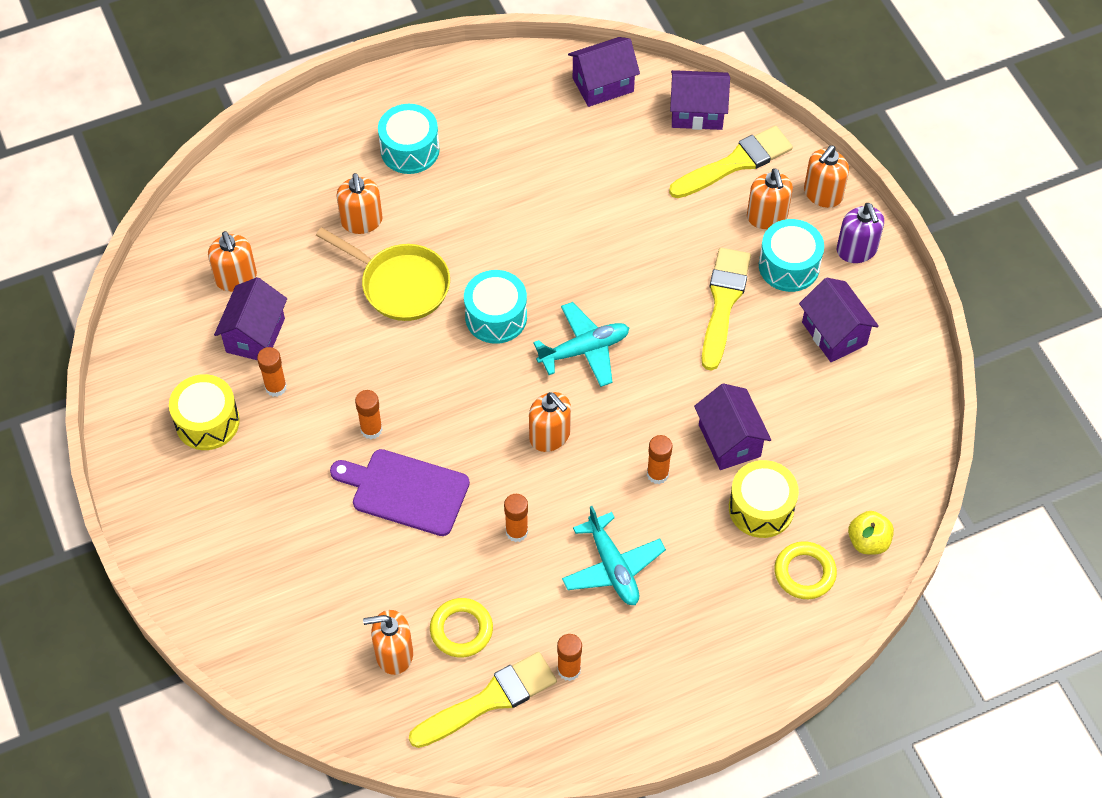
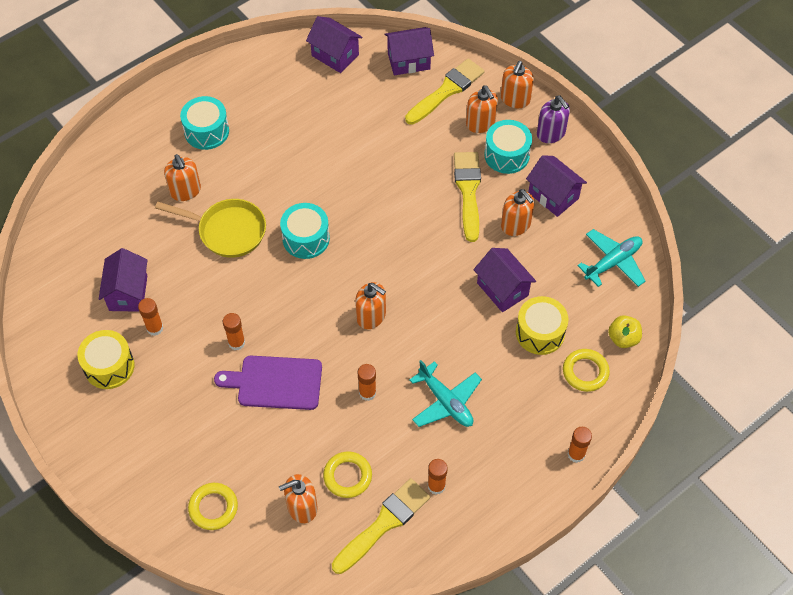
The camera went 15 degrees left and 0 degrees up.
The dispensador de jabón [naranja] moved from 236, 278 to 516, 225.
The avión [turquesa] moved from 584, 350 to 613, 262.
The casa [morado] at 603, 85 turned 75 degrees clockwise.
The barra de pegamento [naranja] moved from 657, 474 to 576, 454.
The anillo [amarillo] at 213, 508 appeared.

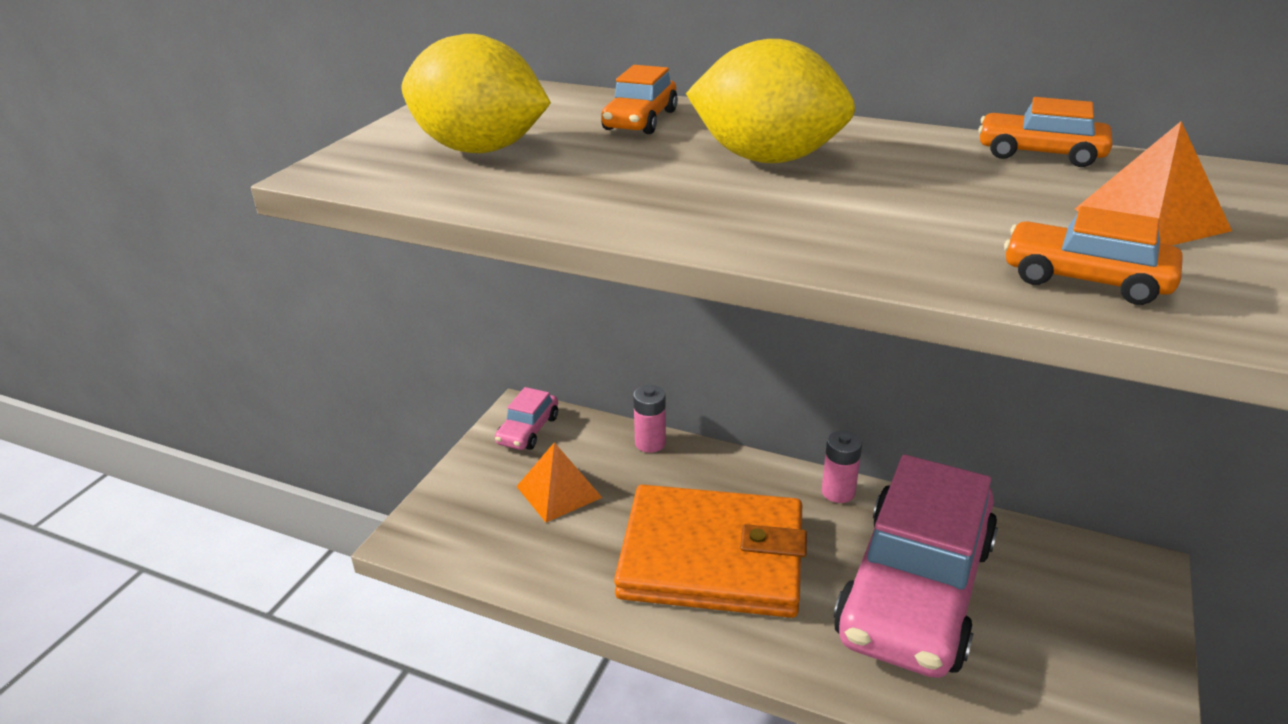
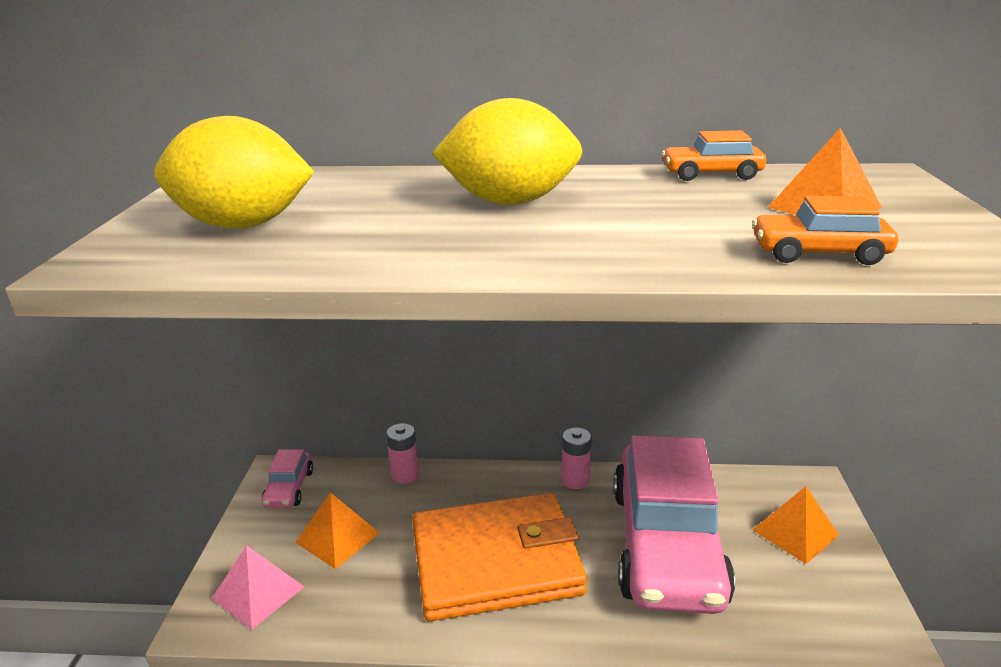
The camera went 20 degrees left and 5 degrees down.
The coche [naranja] at 640, 120 disappeared.
The pirámide [rosa] at 258, 592 appeared.
The pirámide [naranja] at 795, 532 appeared.

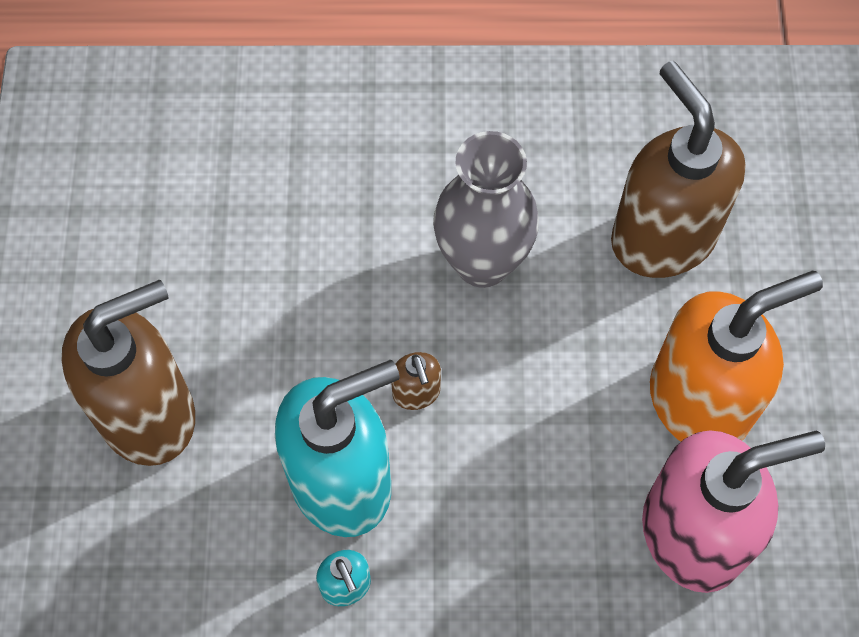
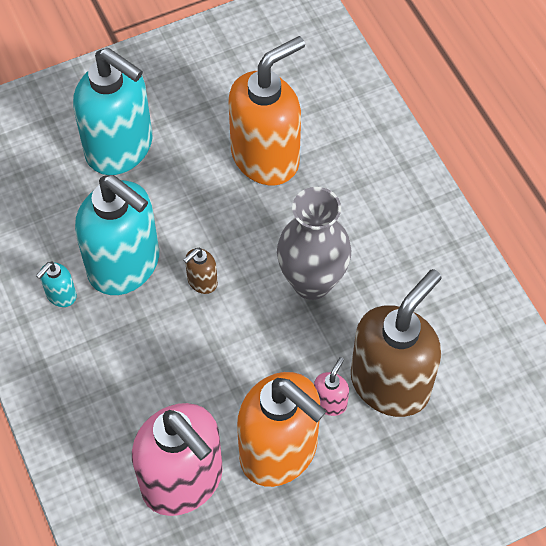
The camera went 65 degrees right and 5 degrees down.
The dispensador de jabón [marrón] at 149, 413 became the dispensador de jabón [turquesa] at 120, 148.
The dispensador de jabón [naranja] at 266, 157 appeared.
The dispensador de jabón [rosa] at 330, 402 appeared.

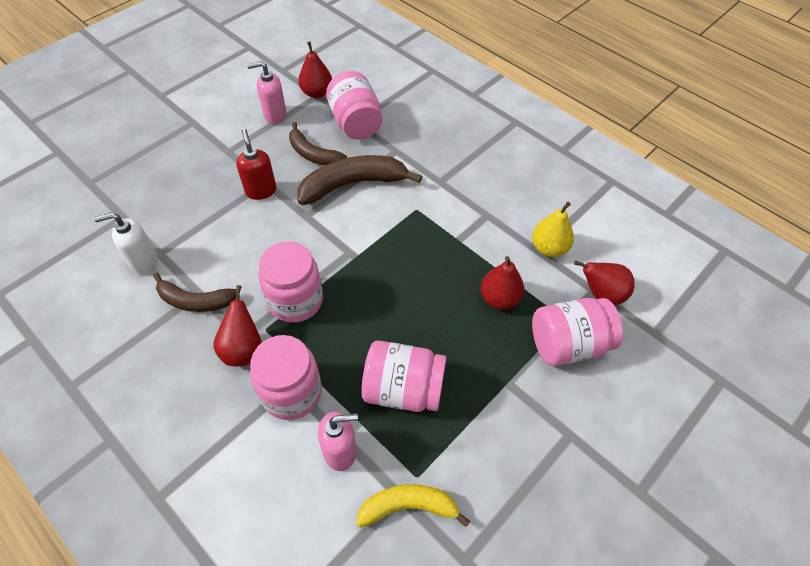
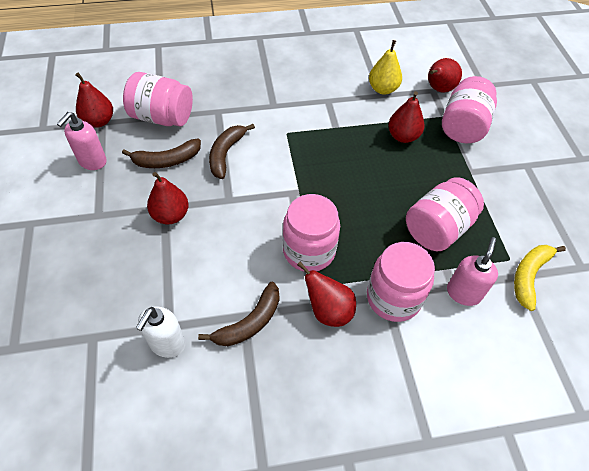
The camera went 55 degrees left and 0 degrees up.
The dispensador de jabón [rojo] at 261, 190 was replaced by the pera [rojo] at 170, 215.
The plátano [marrón] at 353, 184 changed to 0.64 times the size.

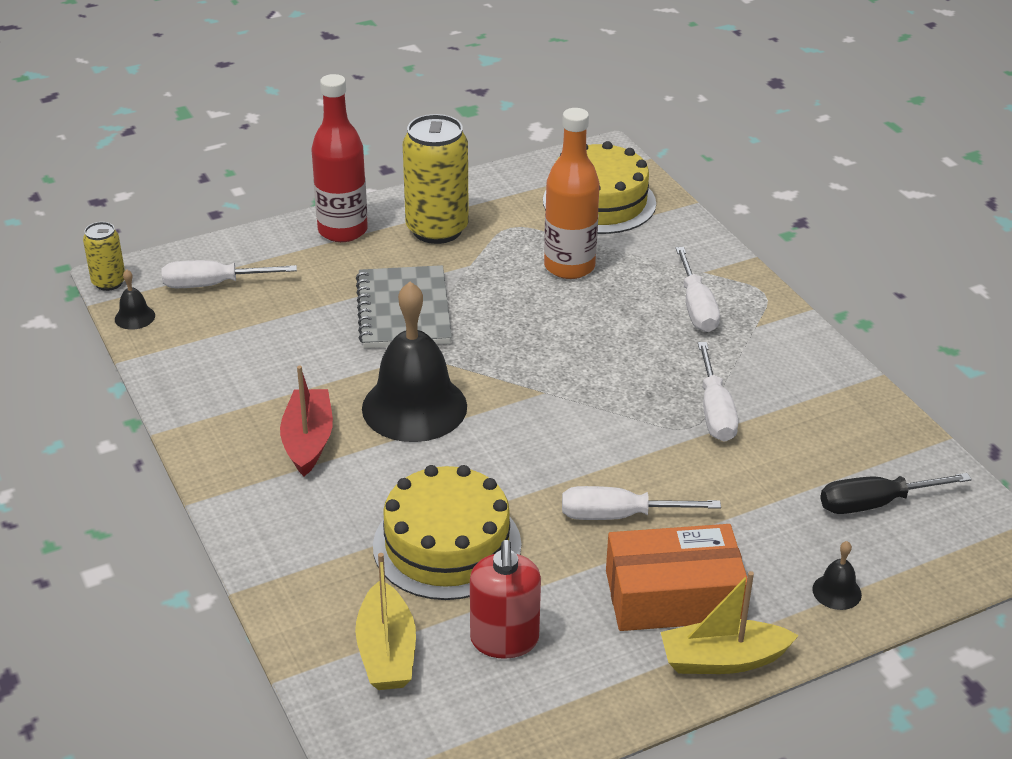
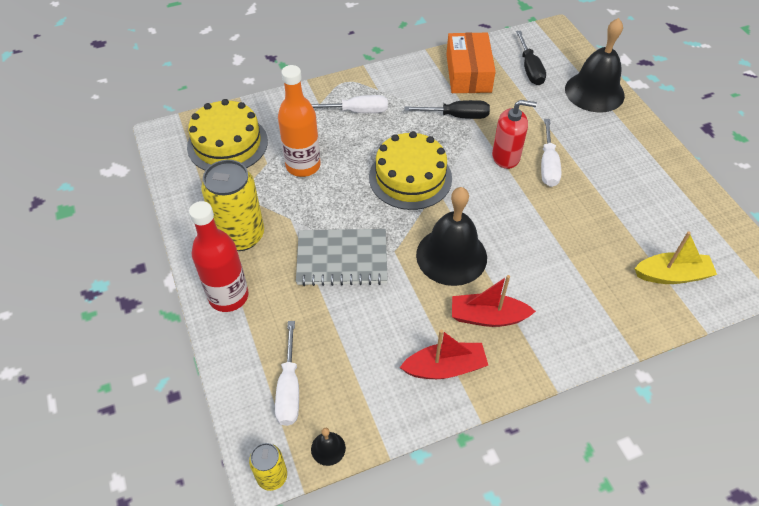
The camera went 85 degrees left and 15 degrees up.
The tarta [amarillo] moved from 447, 545 to 410, 177.
The dispensador de jabón [rojo] moved from 504, 640 to 506, 157.
The caja [naranja] moved from 673, 596 to 468, 73.
The barco [amarillo] at 722, 660 disappeared.
The destornillador [blanco] at 715, 411 became the destornillador [negro] at 456, 116.
The campana [negro] at 836, 591 changed to 2.46 times the size.
The barco [rojo] at 445, 367 appeared.

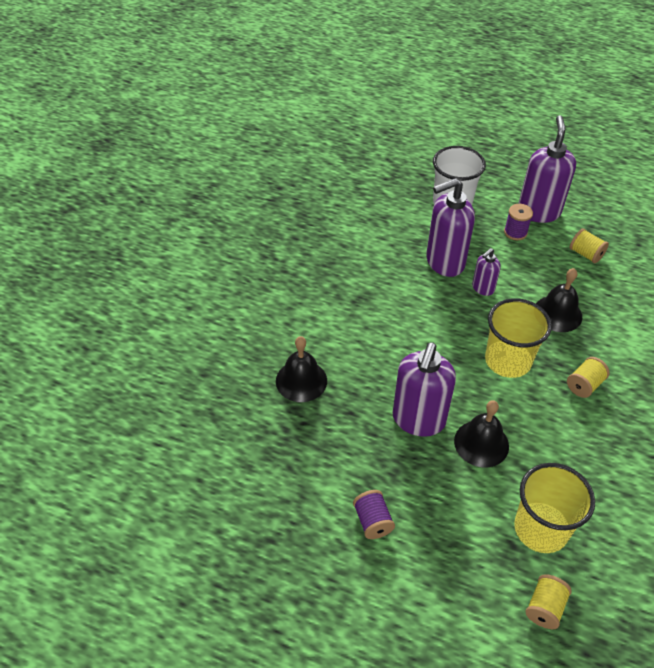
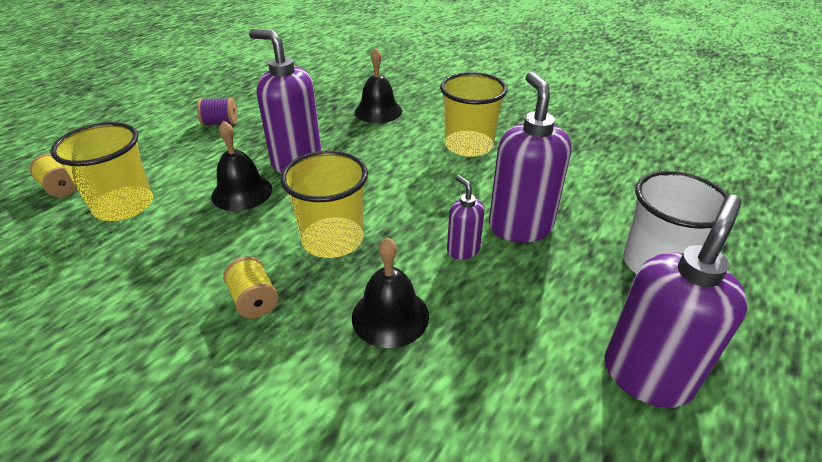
The camera went 105 degrees right and 10 degrees down.
The carrete [morado] at 515, 232 disappeared.
The dispensador de jabón [morado] at 538, 212 turned 75 degrees counterclockwise.
The carrete [amarillo] at 585, 254 disappeared.
The vaso [amarillo] at 468, 146 appeared.

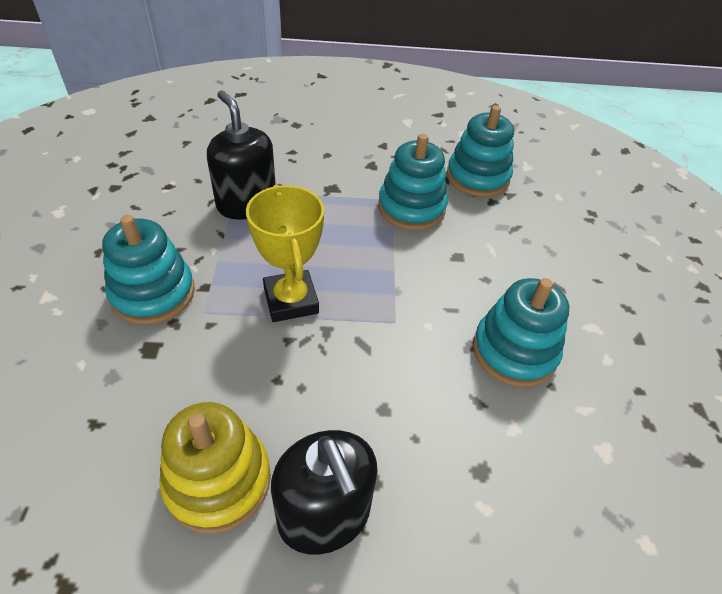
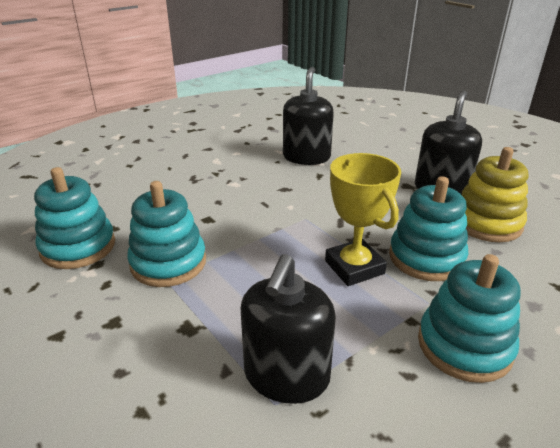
The camera went 125 degrees left and 15 degrees down.
The trofeo [amarillo] at 291, 300 turned 60 degrees counterclockwise.
The juguete apilable [turquesa] moved from 514, 351 to 426, 258.
The dispensador de jabón [negro] at 306, 157 appeared.

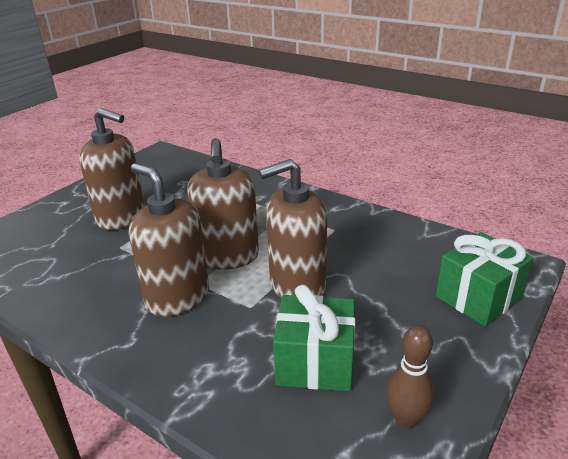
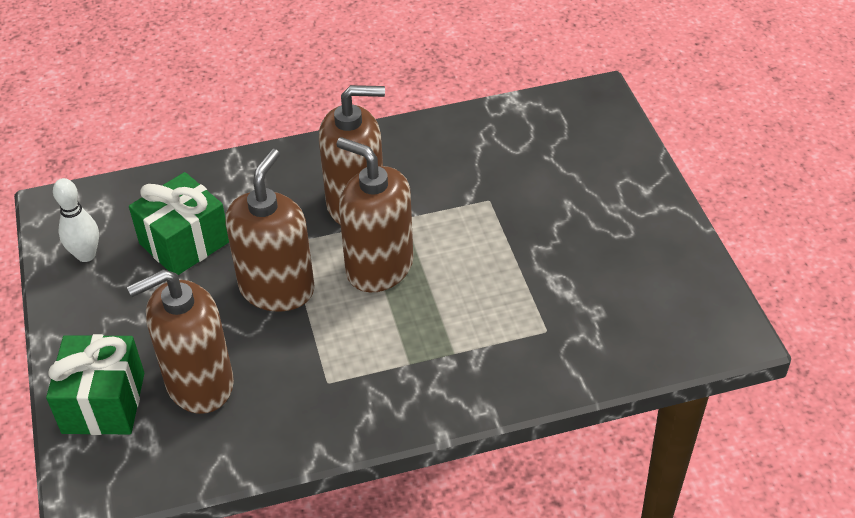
The camera went 130 degrees right and 15 degrees up.
The dispensador de jabón [marrón] moved from 121, 217 to 199, 383.
The bolo [marrón] at 406, 419 became the bolo [blanco] at 86, 255.

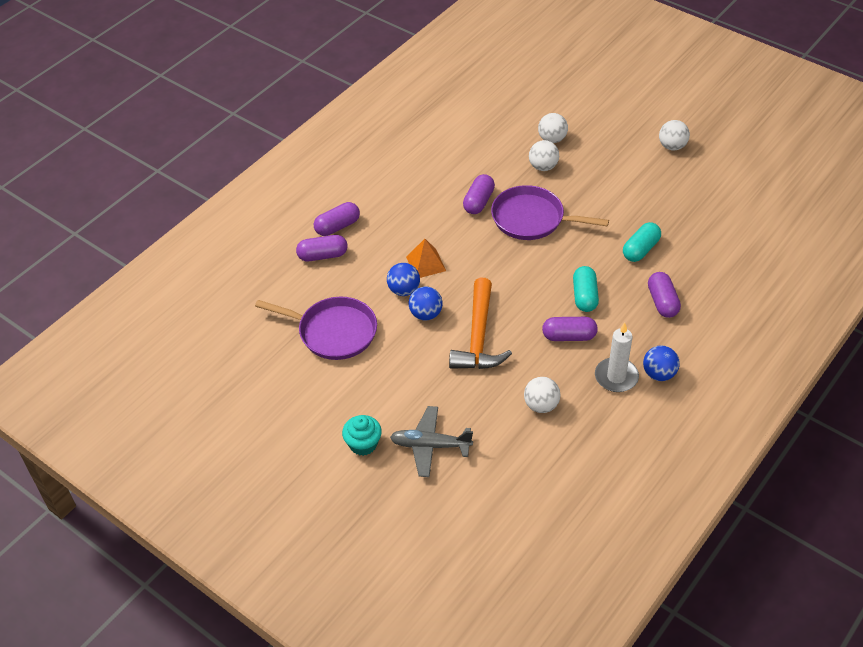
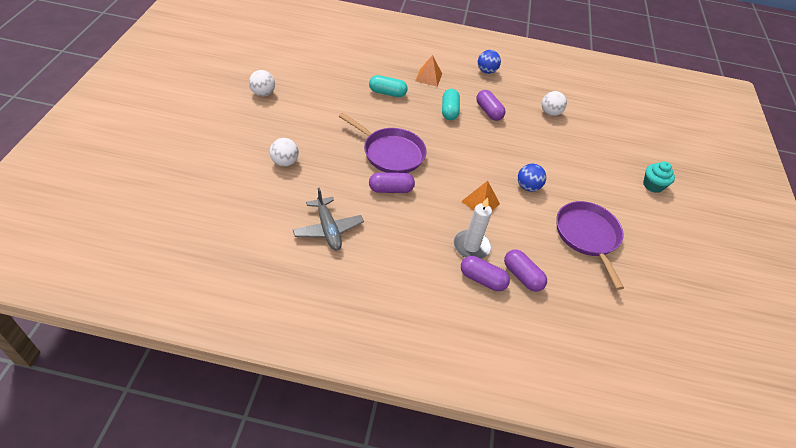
The camera went 125 degrees left and 0 degrees up.
The pelota [azul] at 404, 290 disappeared.
The avión [gris] moved from 430, 446 to 328, 229.
The martillo [naranja] at 478, 337 disappeared.
The sartén [morado] at 531, 219 turned 45 degrees counterclockwise.
The pelota [blanco] at 543, 167 disappeared.
The cápsula [turquesa] at 584, 296 turned 60 degrees counterclockwise.
The vela [blanco] moved from 616, 377 to 471, 246.
The cápsula [morado] at 662, 302 was replaced by the pirámide [naranja] at 428, 77.

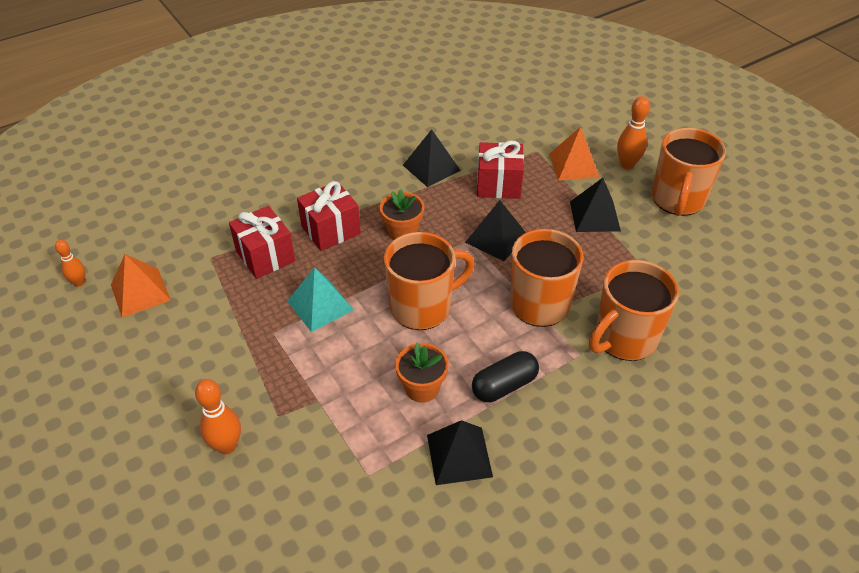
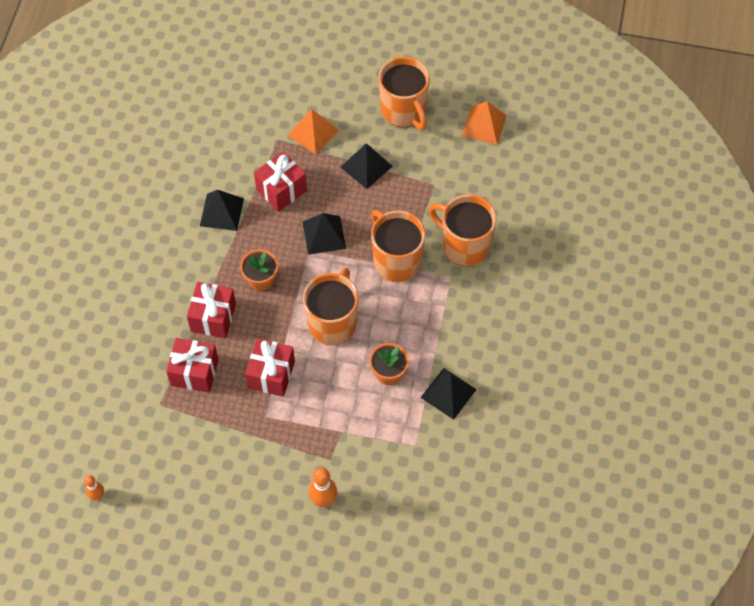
The camera went 45 degrees left and 15 degrees up.
The pirámide [naranja] moved from 140, 292 to 484, 125.
The pirámide [turquesa] at 320, 305 was replaced by the regalo [rojo] at 271, 374.
The cápsula [negro] at 504, 386 disappeared.
The taza [naranja] at 624, 338 turned 120 degrees clockwise.
The bolo [naranja] at 627, 164 disappeared.

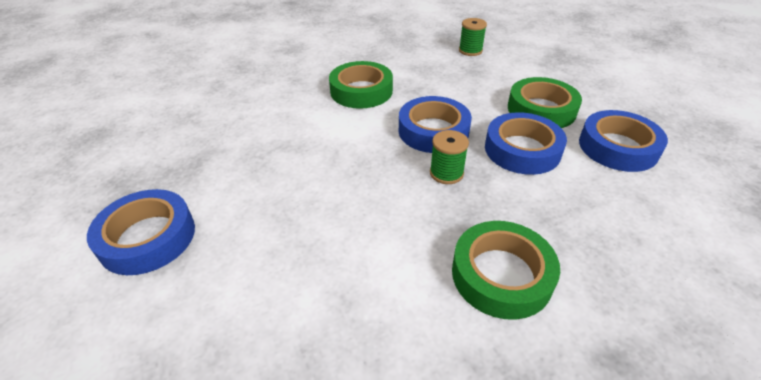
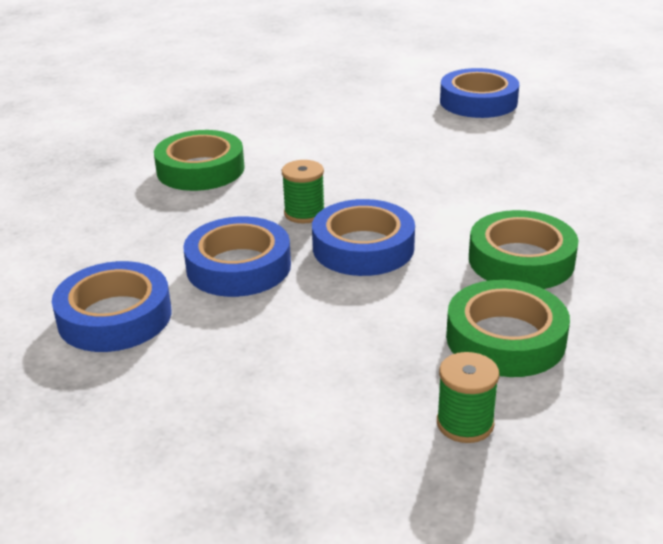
The camera went 145 degrees right and 10 degrees down.
The cinta adhesiva [verde] moved from 541, 109 to 505, 339.

